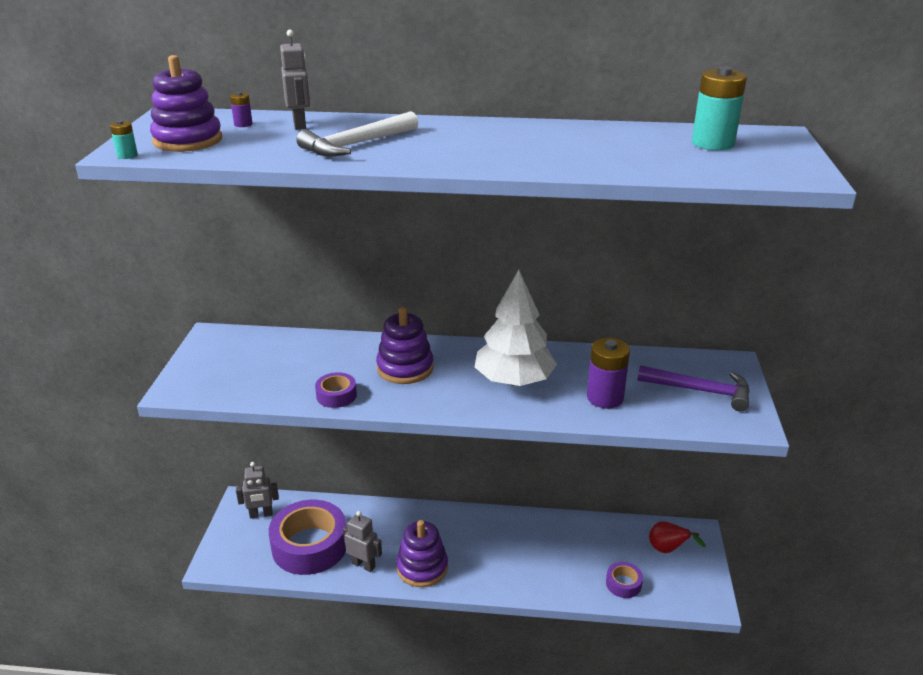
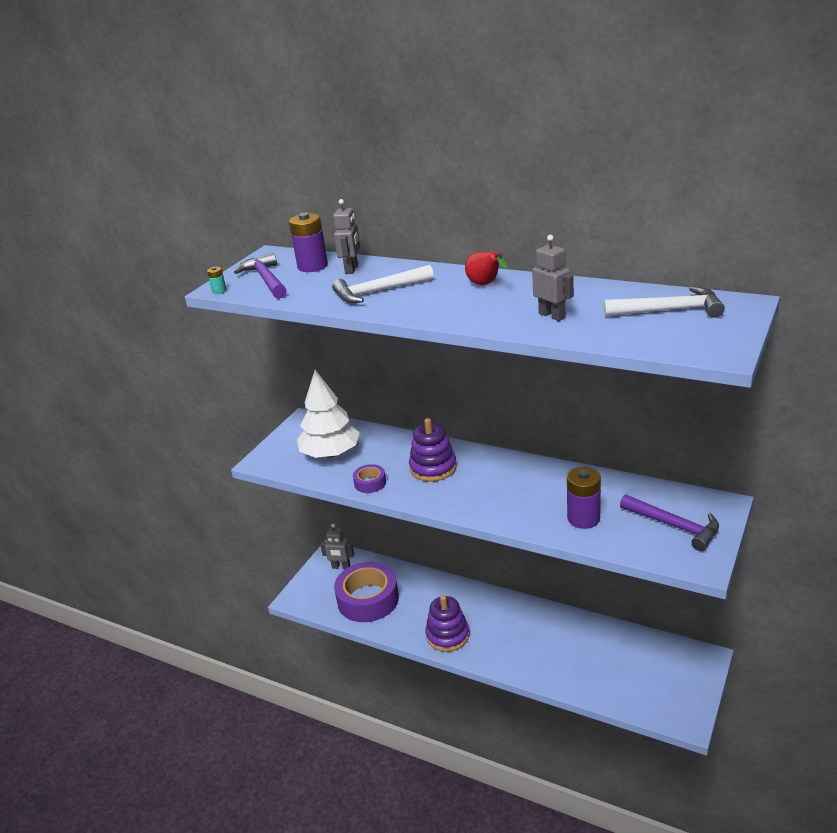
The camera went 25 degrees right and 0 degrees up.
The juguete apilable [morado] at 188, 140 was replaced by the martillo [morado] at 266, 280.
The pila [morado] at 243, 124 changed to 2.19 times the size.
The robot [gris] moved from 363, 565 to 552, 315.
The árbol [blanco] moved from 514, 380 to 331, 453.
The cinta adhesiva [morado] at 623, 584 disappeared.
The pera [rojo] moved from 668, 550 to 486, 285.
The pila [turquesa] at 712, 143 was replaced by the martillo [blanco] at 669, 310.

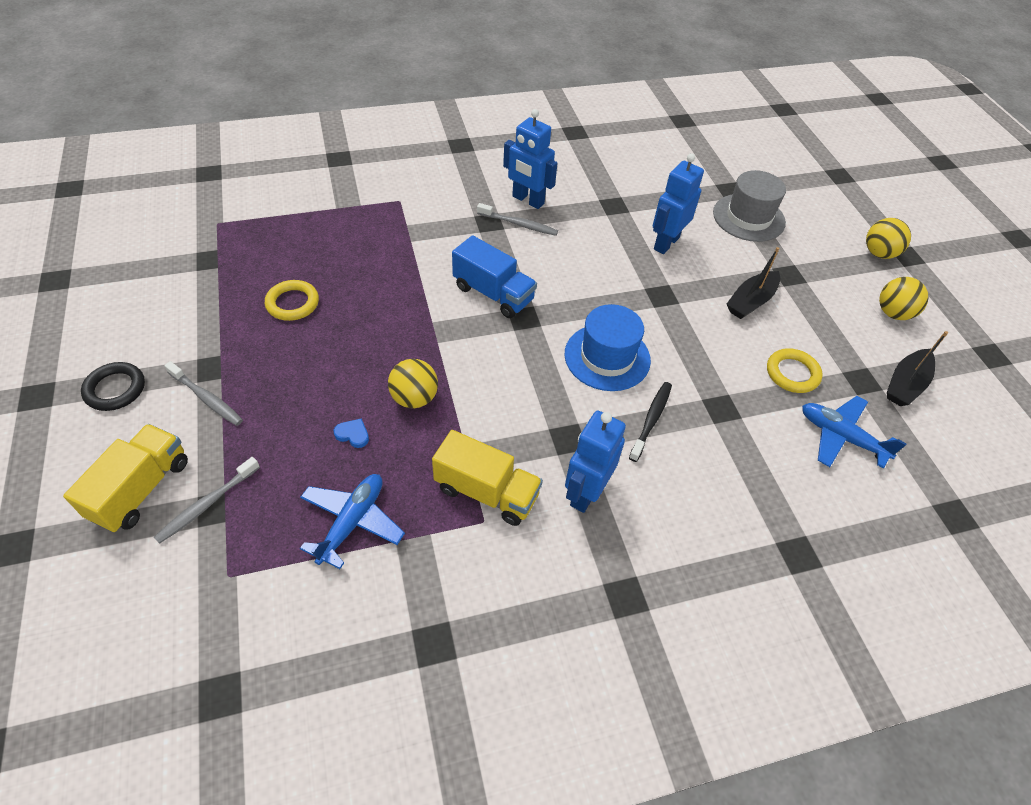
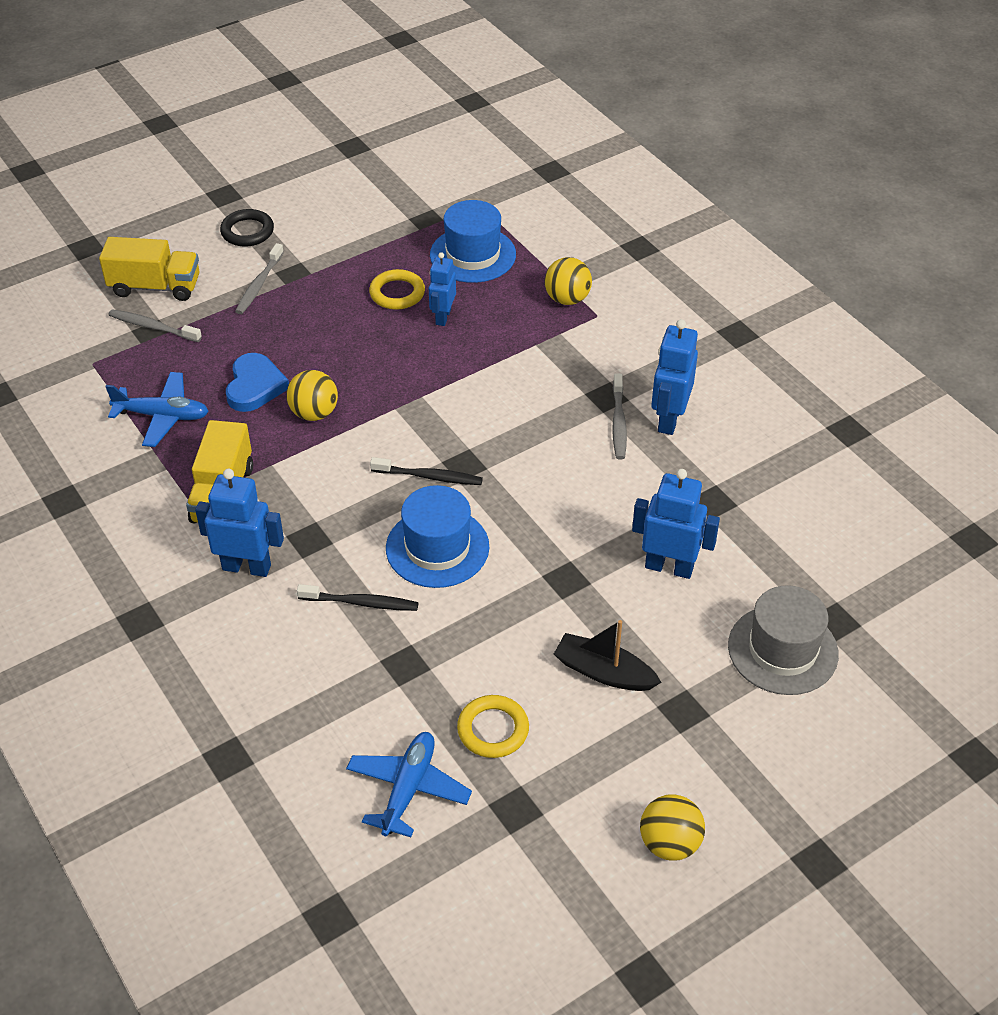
The camera went 75 degrees right and 5 degrees down.
The corazón [azul] at 353, 434 changed to 2.03 times the size.
The camión [azul] at 493, 294 disappeared.
The pelota [amarillo] moved from 879, 253 to 567, 299.
The barco [negro] at 905, 384 disappeared.
The cepillo de dientes [negro] at 429, 477 appeared.
The robot [azul] at 443, 317 appeared.
The sombrero [azul] at 473, 255 appeared.

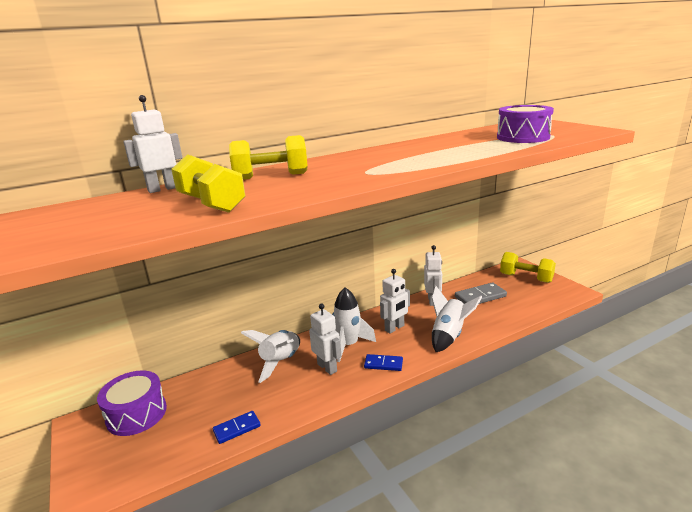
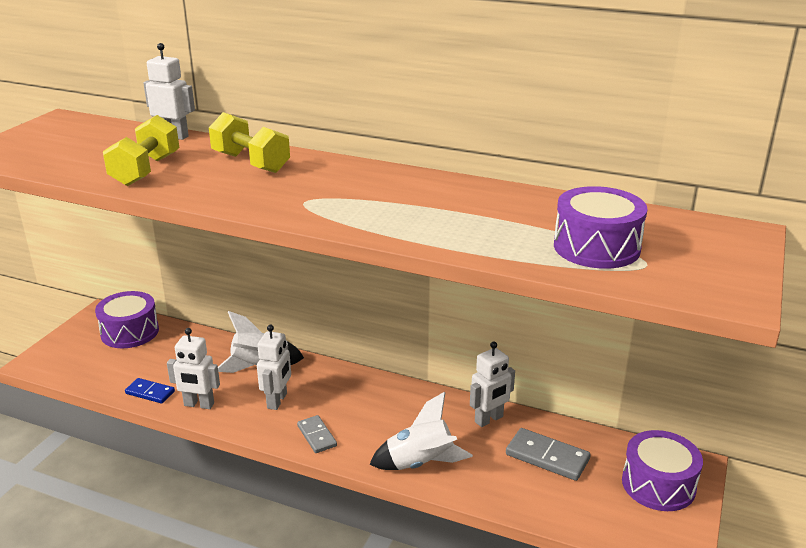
The camera went 50 degrees right and 5 degrees up.
The cohete [blanco] at 348, 345 disappeared.
The ficha de dominó [azul] at 383, 364 became the ficha de dominó [gris] at 317, 436.
The robot [blanco] moved from 394, 328 to 199, 405.
The mancuerna [amarillo] at 526, 278 was replaced by the tambor [morado] at 658, 484.

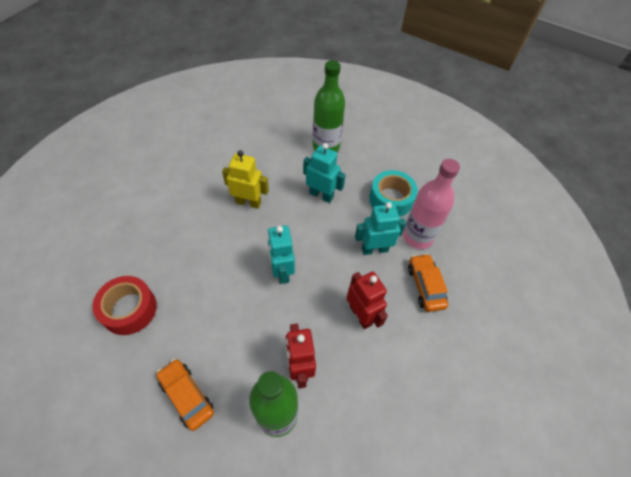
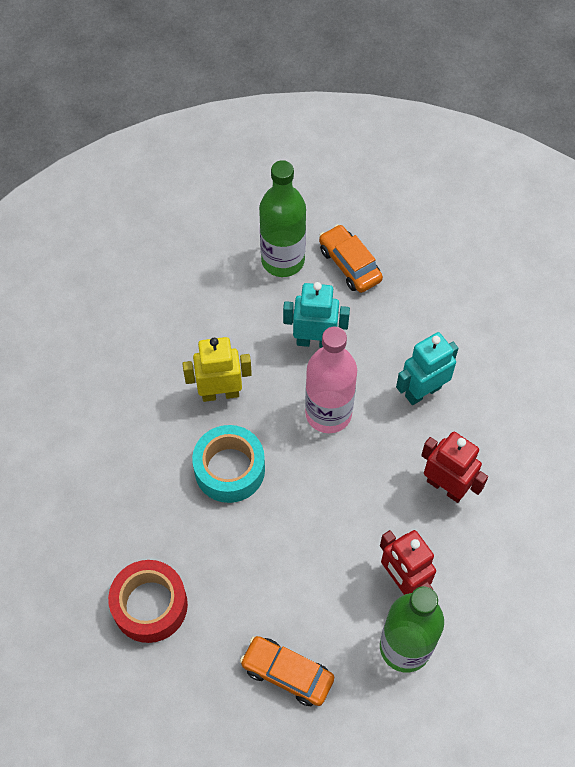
The camera went 20 degrees left and 5 degrees up.
The robot [turquesa] at 282, 271 disappeared.
The cinta adhesiva [turquesa] moved from 391, 199 to 229, 469.
The botella [rosa] moved from 417, 236 to 328, 413.
The coche [naranja] moved from 425, 286 to 349, 265.

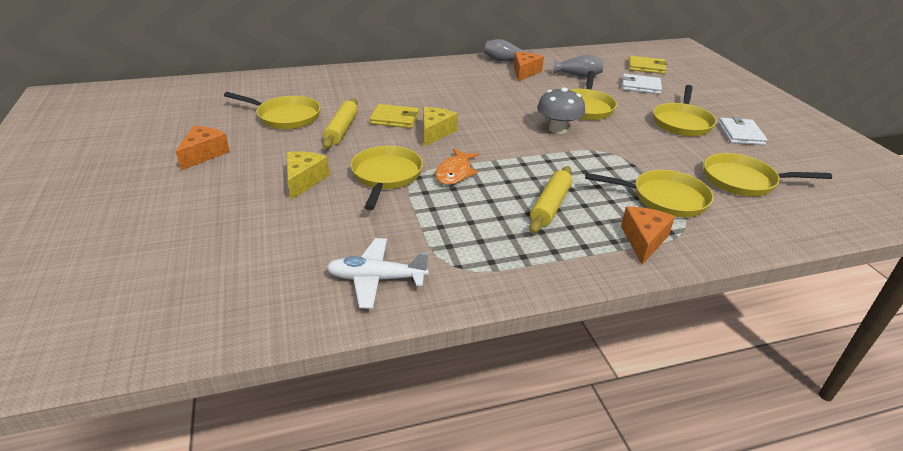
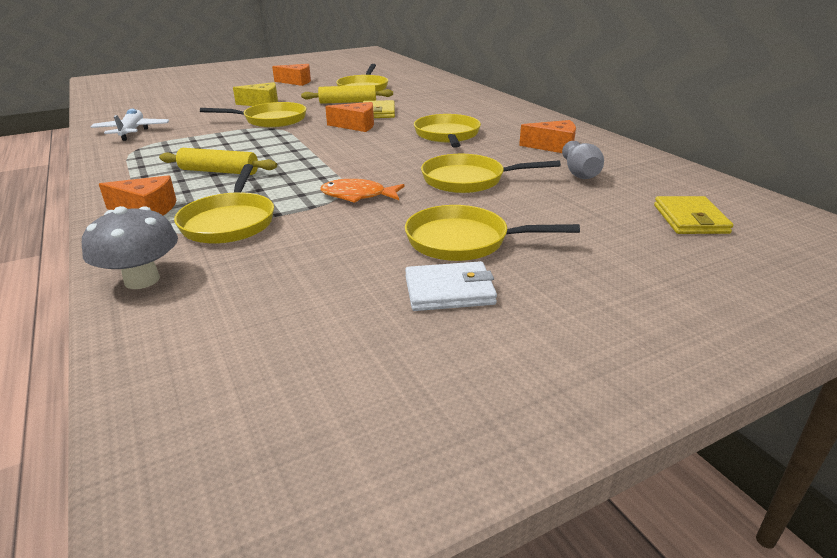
The camera went 80 degrees right and 5 degrees down.
The queso [amarillo] at 435, 133 became the queso [naranja] at 356, 126.
The pez [naranja] moved from 455, 173 to 358, 196.
The florero [gris] at 505, 61 disappeared.
The seta [gris] moved from 558, 129 to 142, 280.
The cartera [blanco] at 640, 86 disappeared.
The sartén [amarillo] moved from 743, 181 to 447, 135.

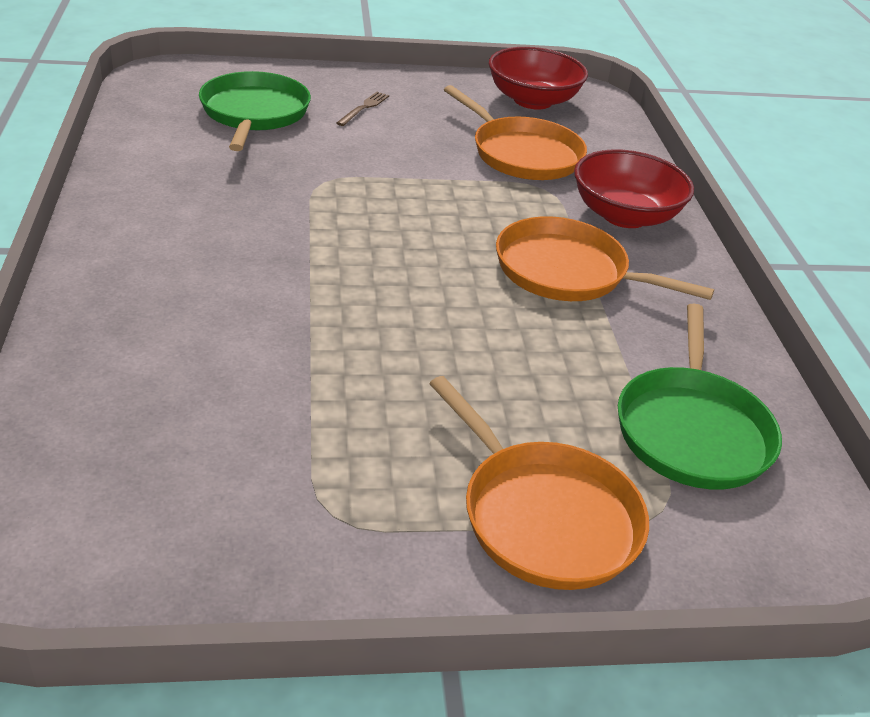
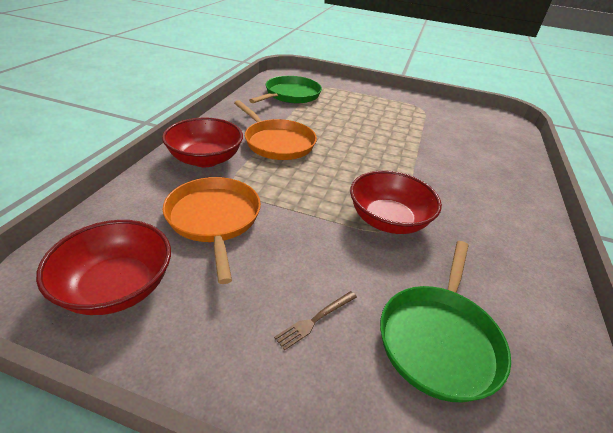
The camera went 155 degrees left and 0 degrees up.
The sartén [naranja] at 545, 517 disappeared.
The cuenco [rojo] at 388, 220 appeared.

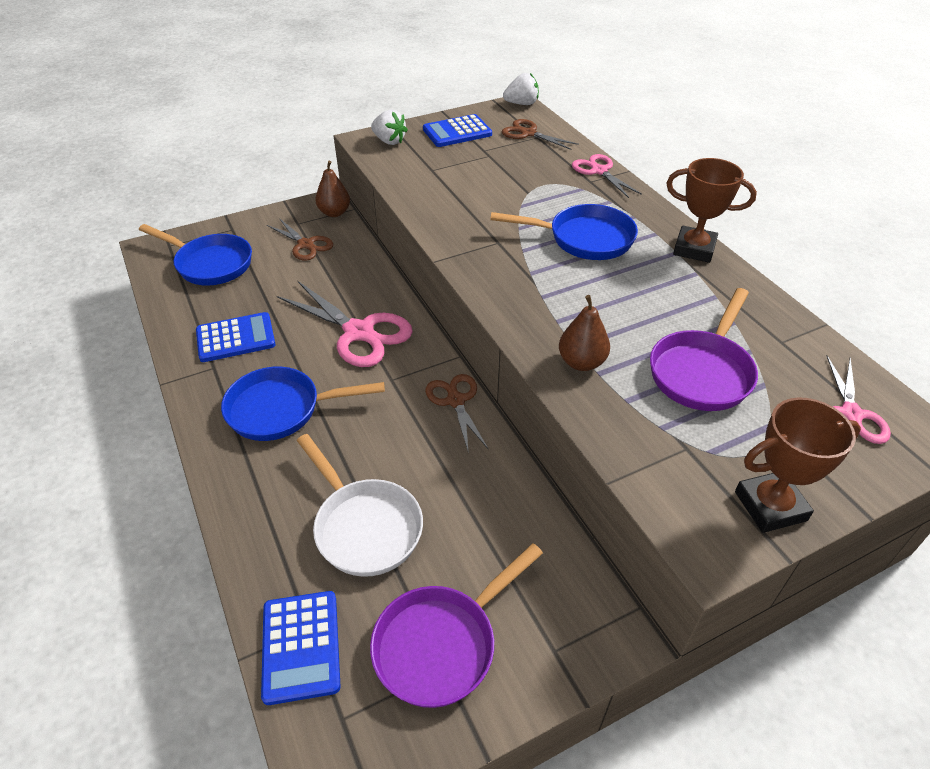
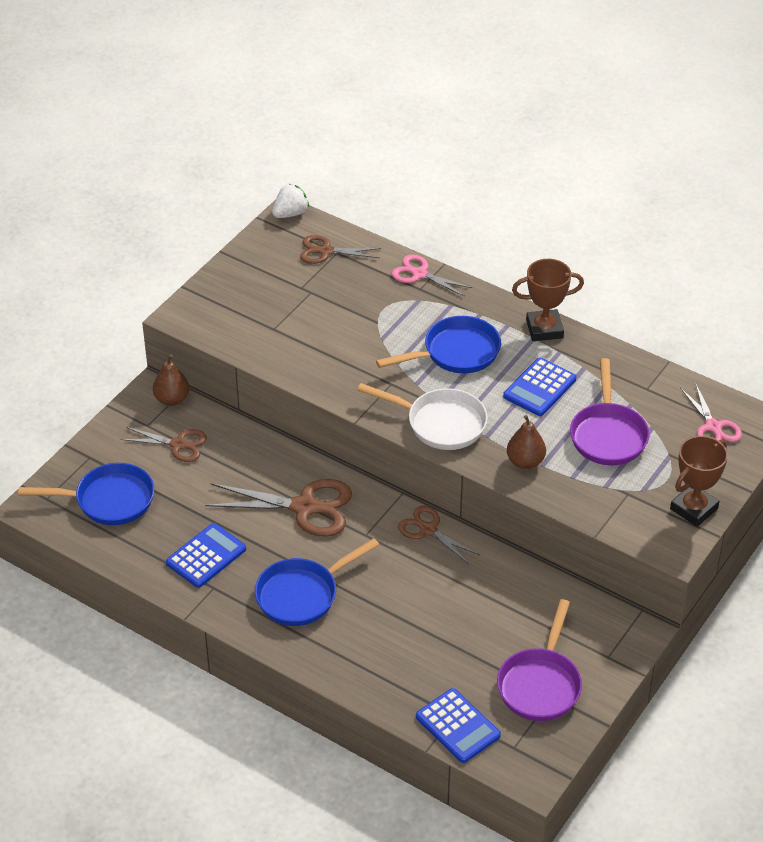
The camera went 30 degrees left and 0 degrees up.
The tijeras [rosa] at 359, 332 became the tijeras [marrón] at 305, 507.
The sartén [blanco] moved from 364, 526 to 440, 423.
The fresa [blanco] at 389, 141 disappeared.
The calculadora [azul] moved from 457, 132 to 539, 388.

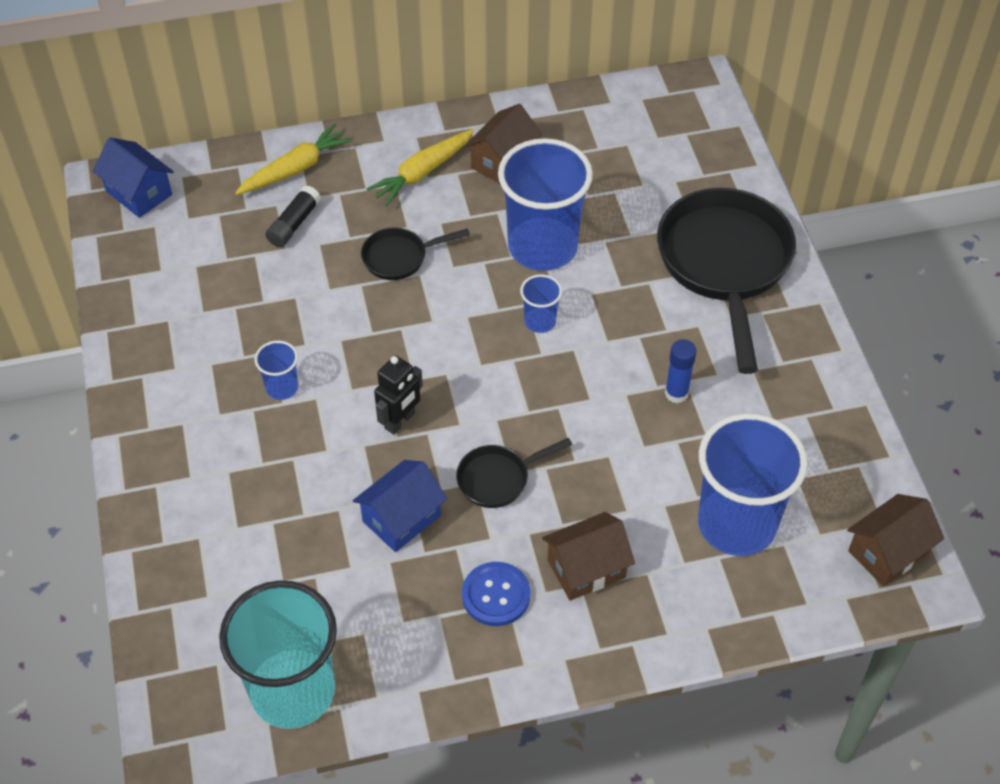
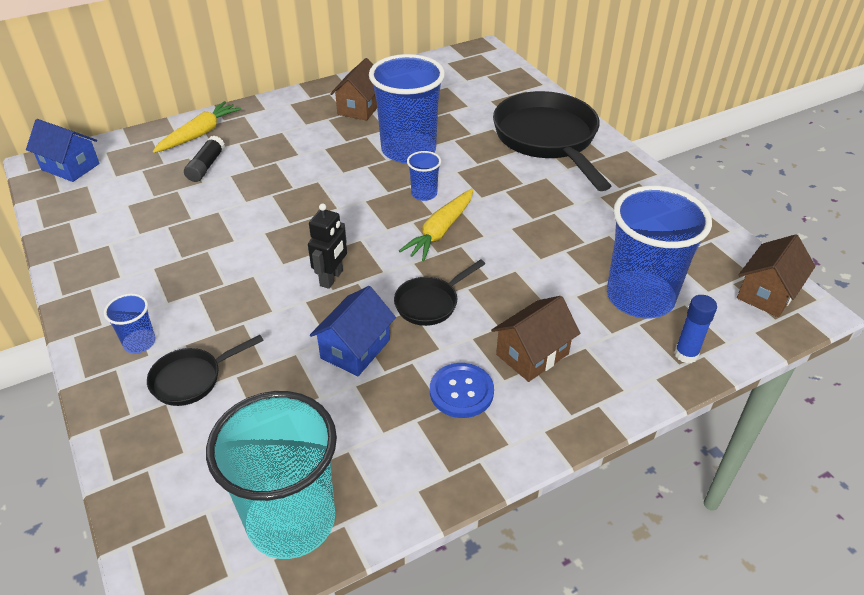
The camera went 15 degrees left and 10 degrees down.
The vaso [azul] moved from 282, 388 to 139, 342.
The sartén [negro] moved from 400, 257 to 192, 379.
The zanahoria [amarillo] moved from 422, 173 to 440, 231.
The barra de pegamento [azul] moved from 676, 393 to 686, 354.

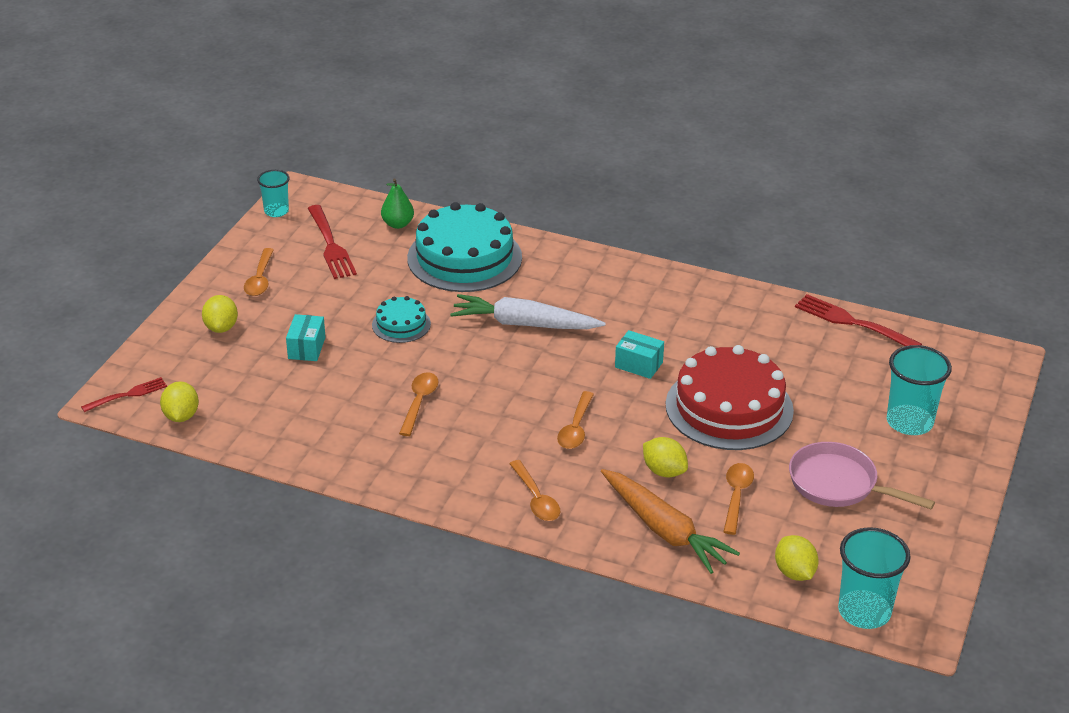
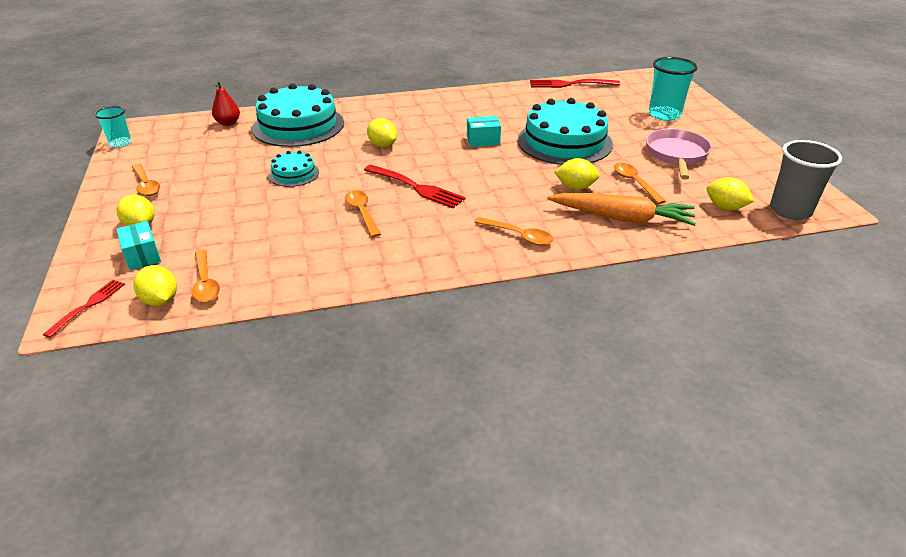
The camera went 35 degrees left and 0 degrees up.
The caja [turquesa] moved from 306, 348 to 142, 256.
The tenedor [rojo] moved from 330, 245 to 415, 187.
The pera [verde] at 398, 224 became the pera [rojo] at 228, 123.
The zanahoria [blanco] at 524, 324 was replaced by the limón [amarillo] at 382, 145.
The cuchara [naranja] moved from 576, 428 to 205, 283.
The tarta [rojo] at 729, 407 became the tarta [turquesa] at 564, 142.
The sartén [rosa] at 838, 484 turned 105 degrees clockwise.
The vaso [turquesa] at 864, 611 became the vaso [gris] at 790, 210.

